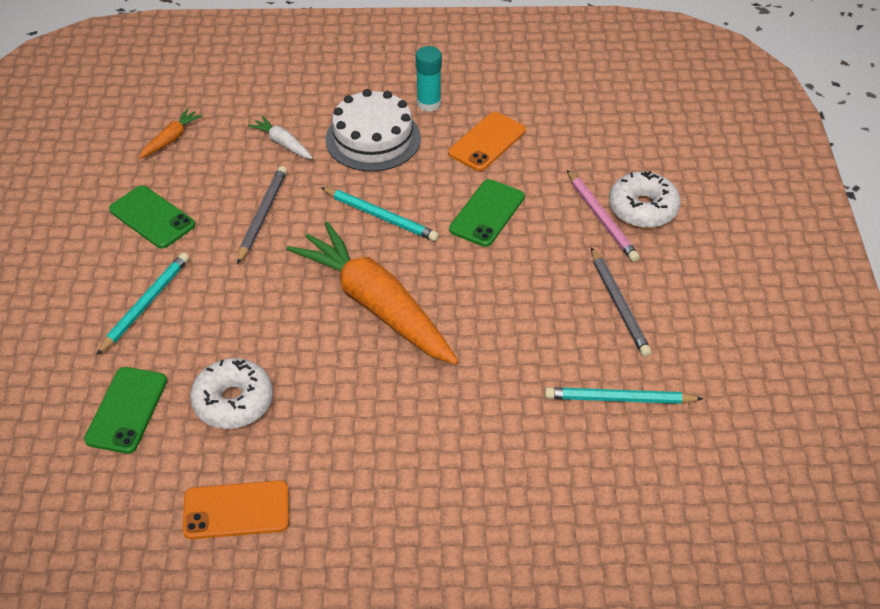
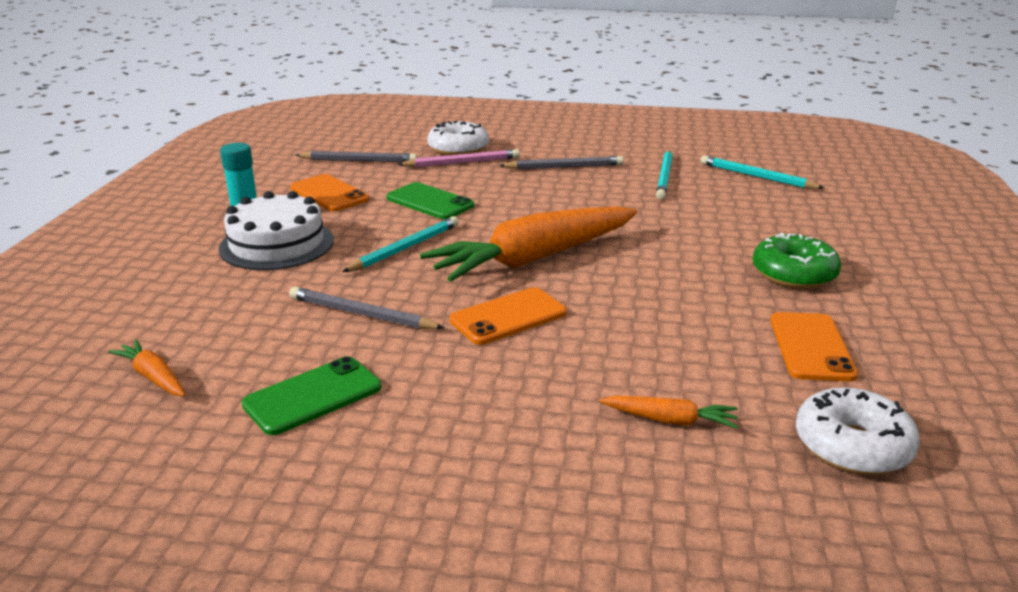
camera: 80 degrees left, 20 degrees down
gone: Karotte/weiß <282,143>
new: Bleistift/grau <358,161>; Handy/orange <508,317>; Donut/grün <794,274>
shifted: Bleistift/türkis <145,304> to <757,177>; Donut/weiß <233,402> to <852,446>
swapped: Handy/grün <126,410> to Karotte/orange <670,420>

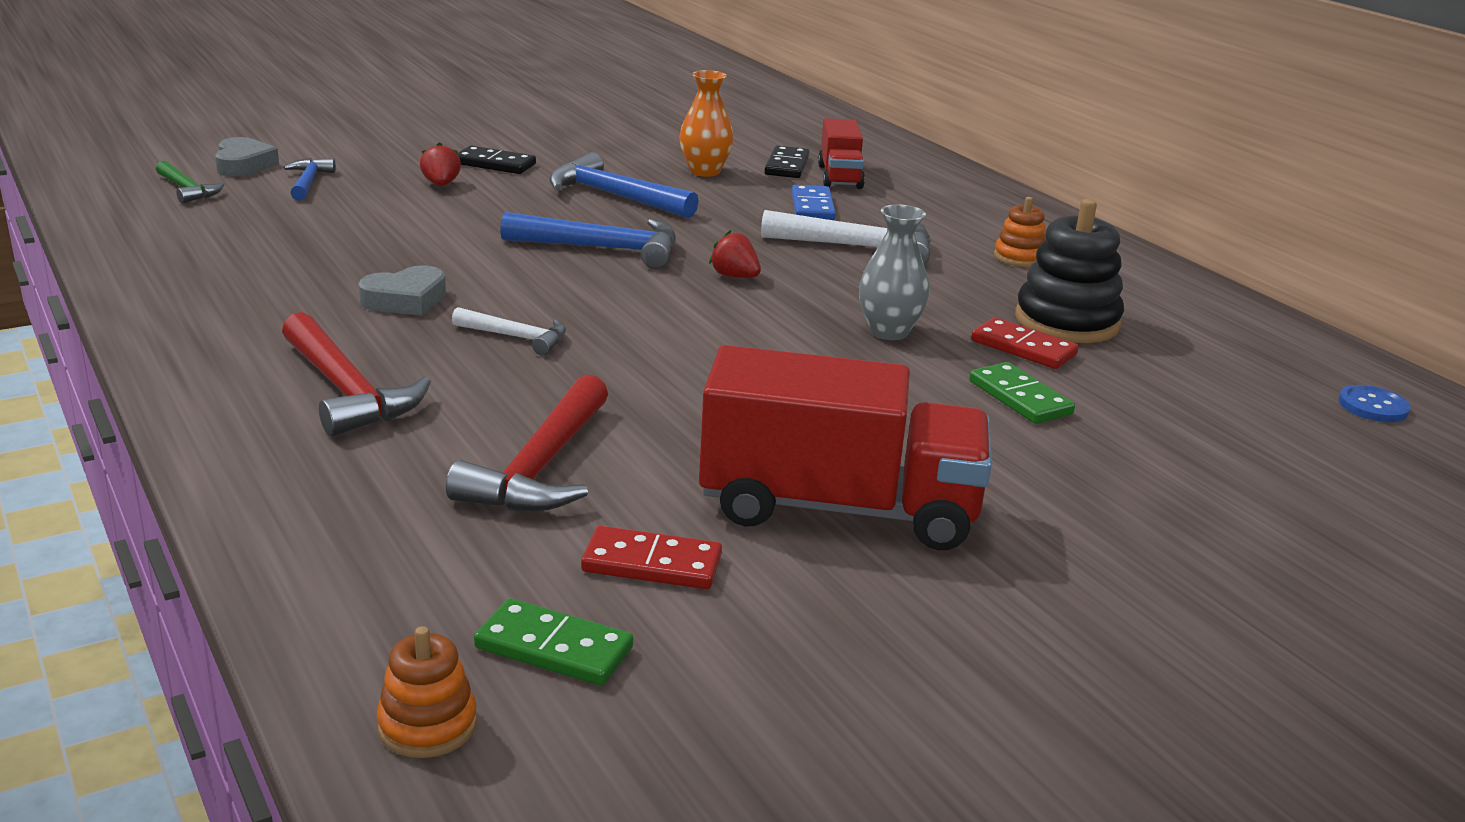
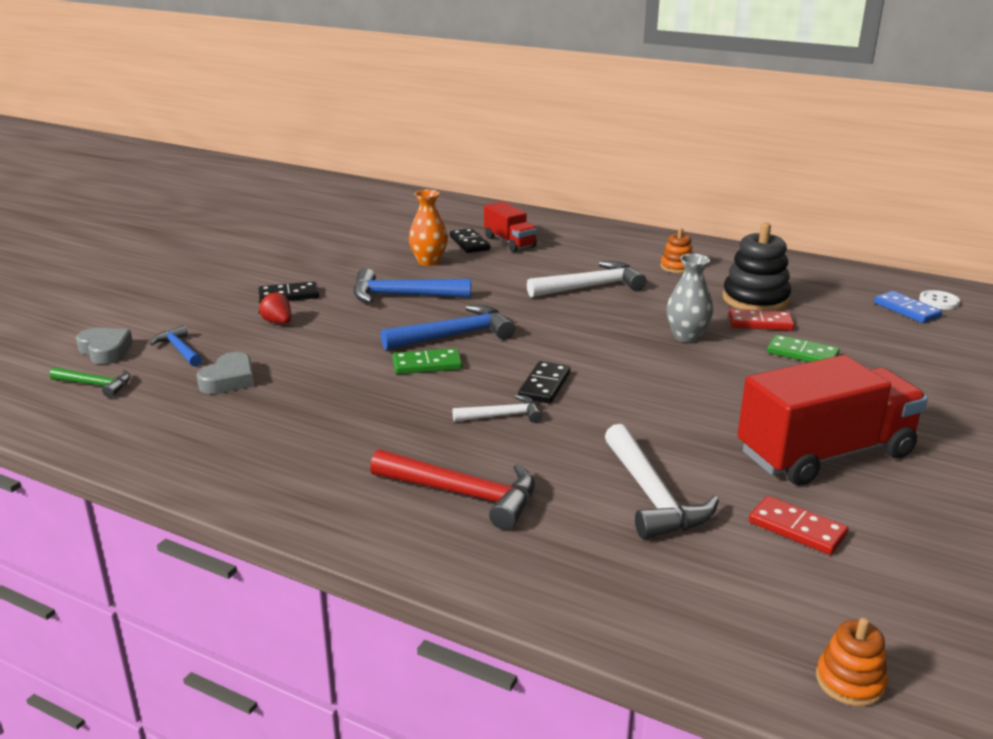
camera: 30 degrees left, 0 degrees up
gone: Erdbeere/rot <735,276>
new: Dominostein/schwarz <544,385>
shifted: Herz/grau <405,300> to <229,380>; Dominostein/grün <554,648> to <427,364>; Dominostein/blau <812,207> to <906,310>
repainted: Hammer/rot <540,467> to Hammer/weiß <651,496>; Knopf/blau <1373,406> to Knopf/weiß <939,301>
rotated: Dominostein/rot <652,564> = <796,529> 60 degrees clockwise

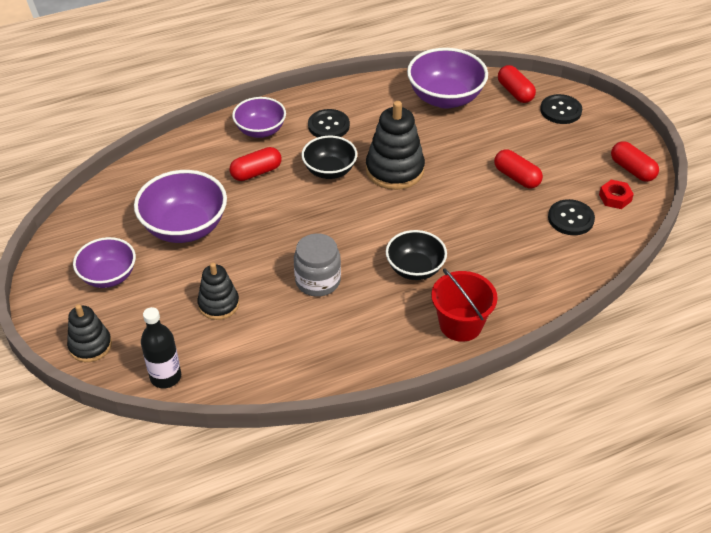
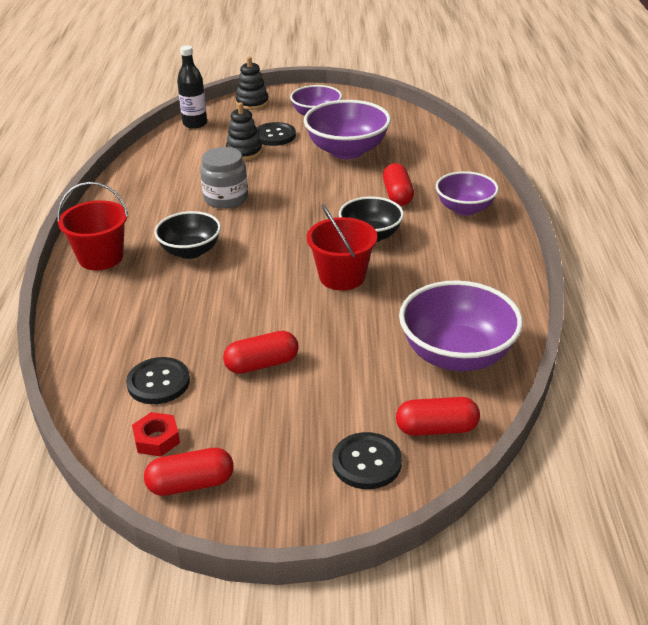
camera: 115 degrees right, 10 degrees down
shifted: Knopf/schwarz <328,125> to <274,136>
swapped: Stapelspielzeug/schwarz <394,170> to Eimer/rot <342,276>

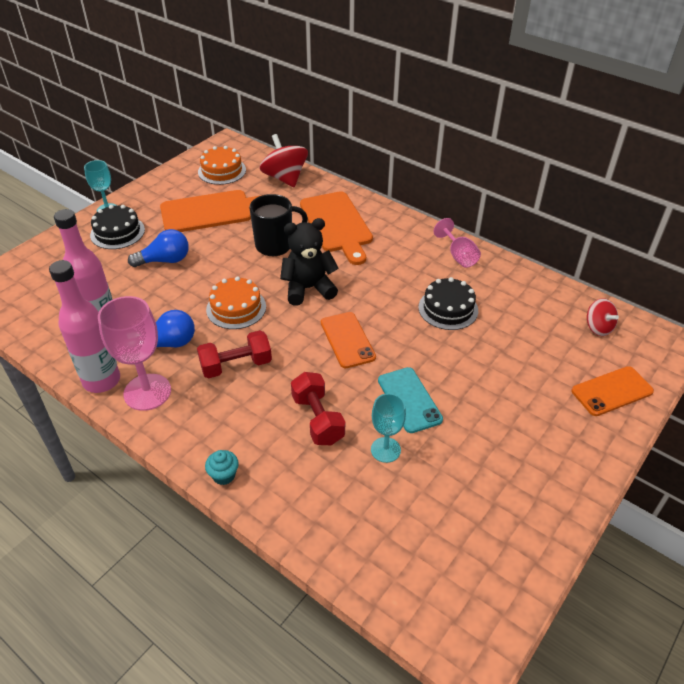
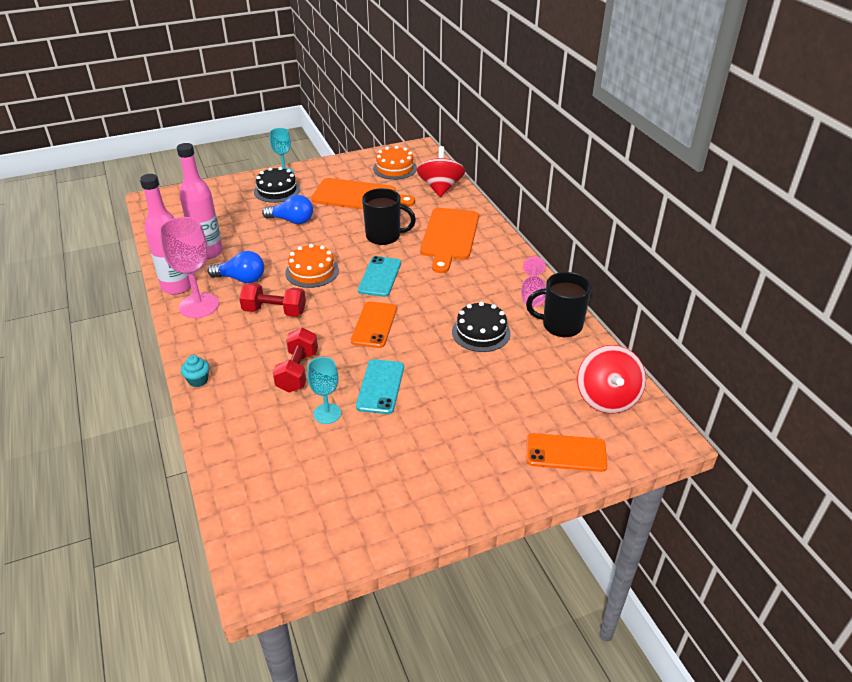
camera: 30 degrees right, 5 degrees down
new: Tasse/schwarz <560,325>
swapped: Teddybär/schwarz <308,288> to Handy/türkis <380,277>
scaled: Kreisel/rot <598,327> = <607,398> x1.71

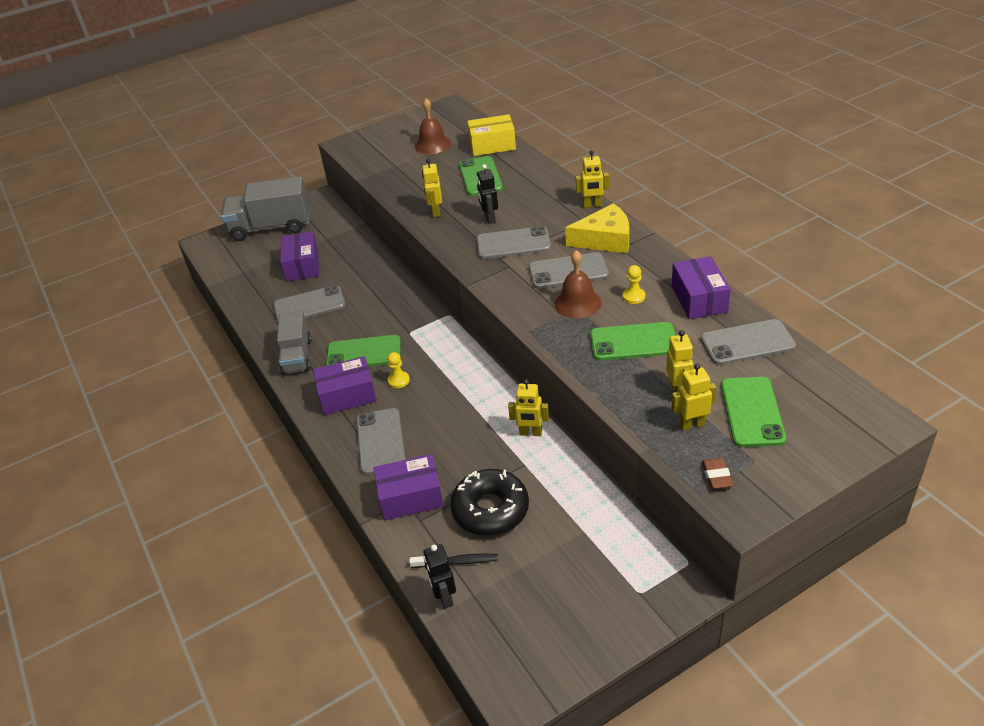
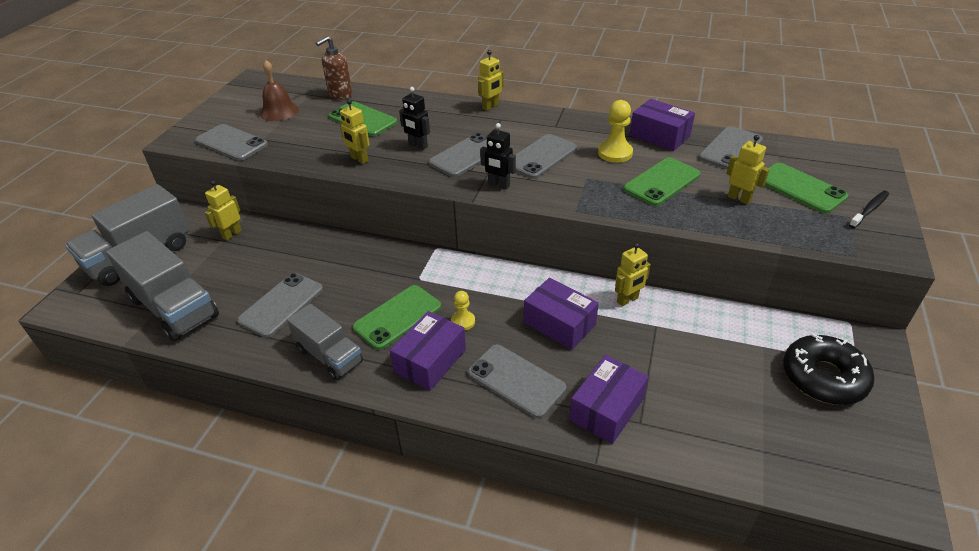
camera: 45 degrees left, 0 degrees up
gone: Glocke/braun <577,303>; Käse/gelb <605,239>; Radiergummi/braun <716,476>
new: Lastwagen/grau <174,308>; Handy/grau <232,143>
shifted: Schachtel/lila <302,266> to <559,324>; Zahnbürste/schwarz <456,562> to <869,209>; Roboter/schwarz <444,597> to <499,185>; Donut/schwarz <490,509> to <823,377>; Roboter/gelb <692,424> to <232,234>
swapped: Schachtel/gelb <492,145> to Seifenspender/braun <340,94>
scaled: Bauer/gelb <633,296> = <615,153> x1.63

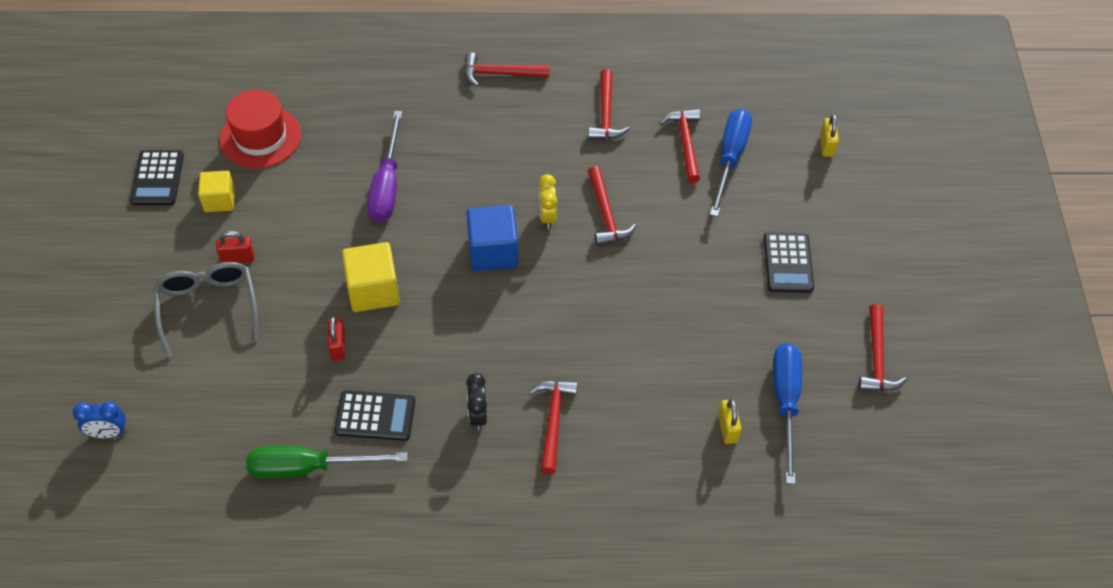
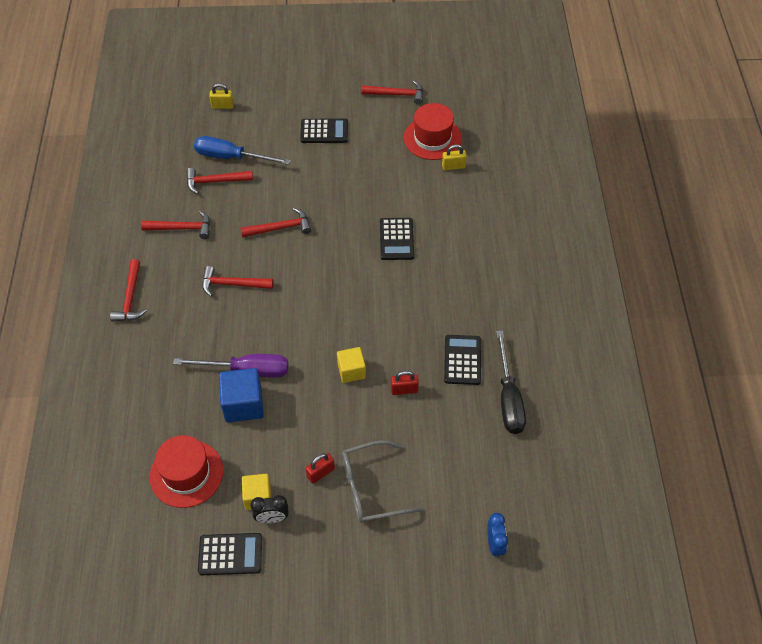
camera: 90 degrees left, 0 degrees up
gone: Wecker/gelb <547,216>
new: Taschenrechner/schwarz <396,239>
shifted: Wecker/schwarz <478,415> to <272,518>; Kubus/blau <493,251> to <243,404>; Hammer/rot <553,421> to <232,284>
swapped: Schraubenzieher/blau <785,403> to Hut/rot <432,138>
repainted: Schraubenzieher/grün <309,467> to Schraubenzieher/schwarz <508,398>
rotated: Vorhängeschloss/rot <237,258> = <320,473> 60 degrees clockwise
scaled: Kubus/gelb <373,290> = <351,371> x0.65

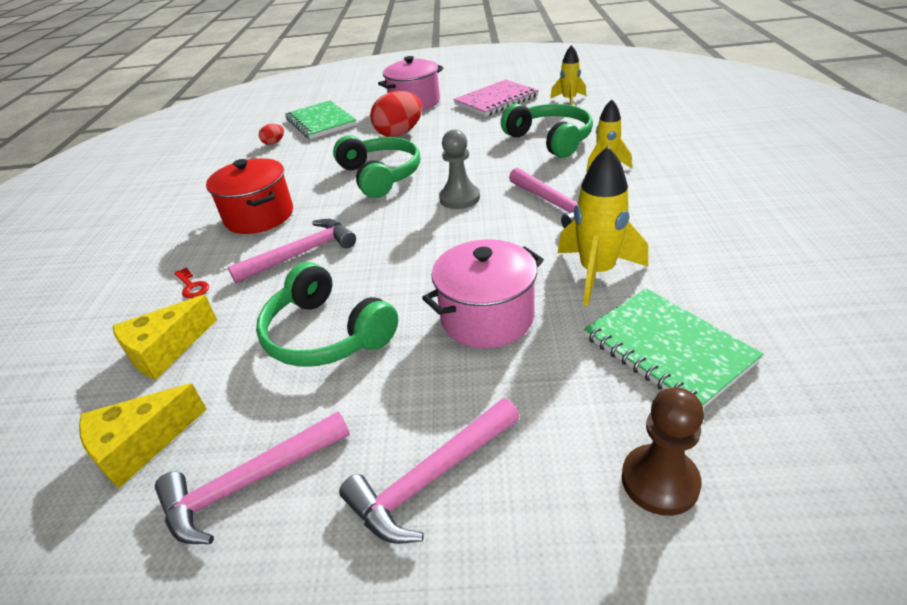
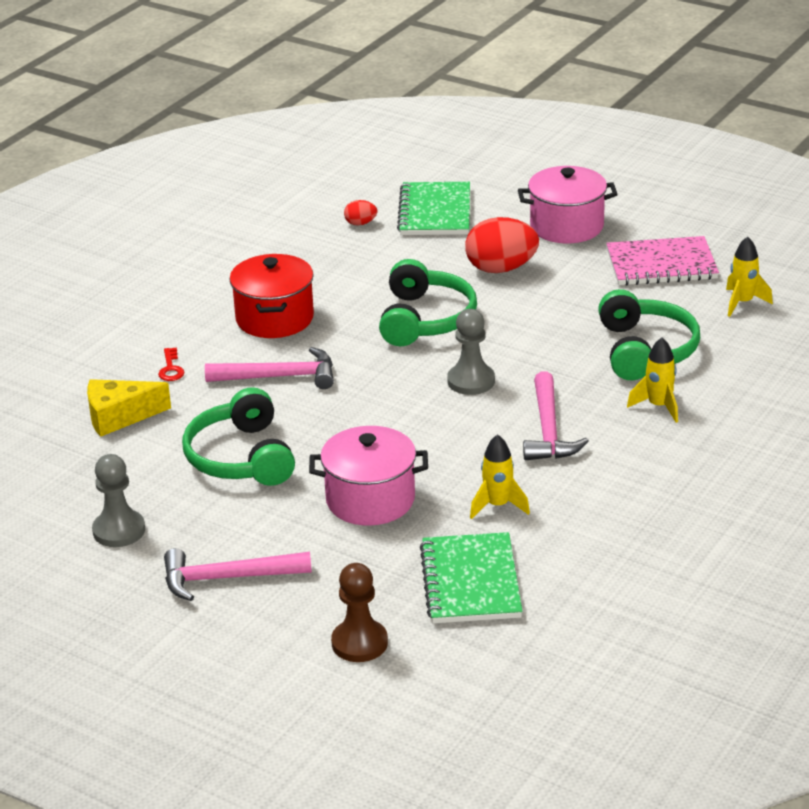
camera: 30 degrees right, 5 degrees down
gone: Käse/gelb <140,445>
swapped: Hammer/rosa <249,483> to Bauer/grau <119,530>
scaled: Rakete/gelb <596,273> = <498,506> x0.63

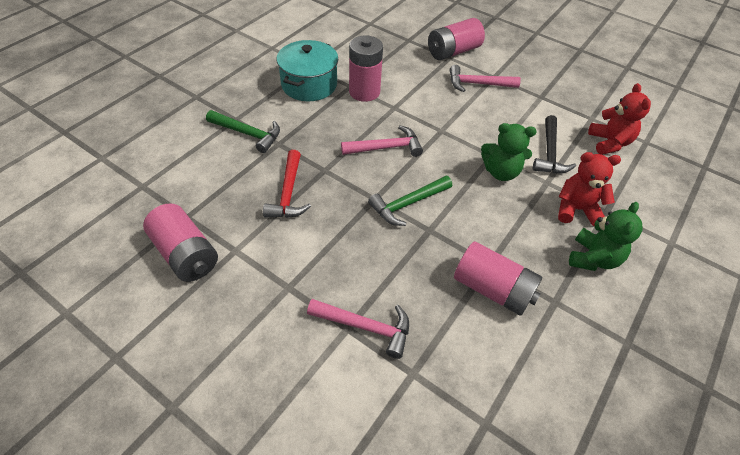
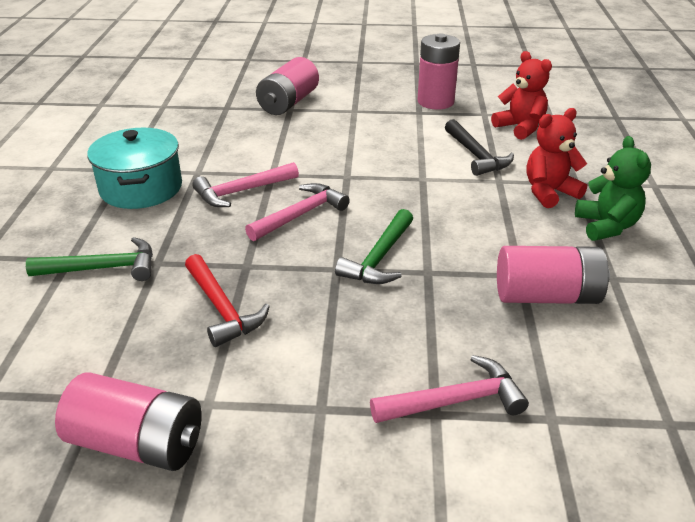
camera: 30 degrees left, 15 degrees down
gone: Teddybär/grün <501,172>
shifted: Batterie/rosa <364,92> to <435,102>; Hammer/rosa <477,84> to <242,191>

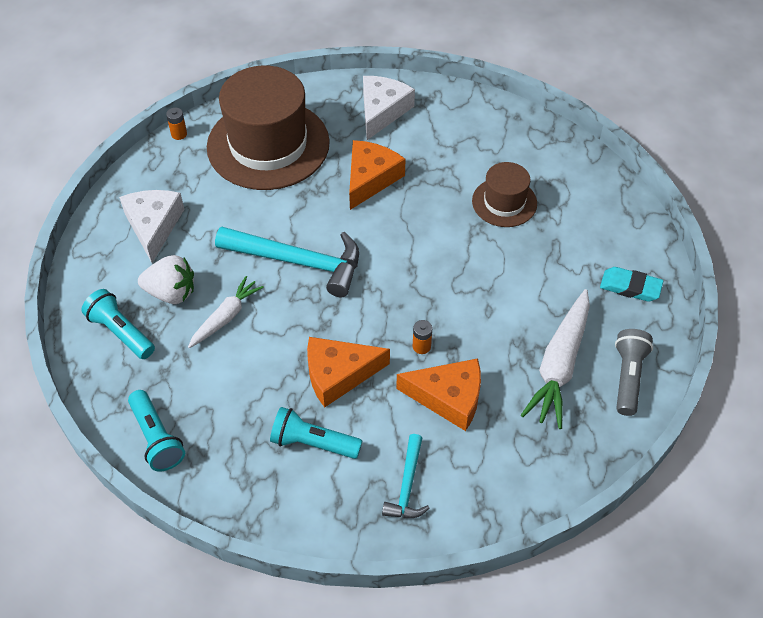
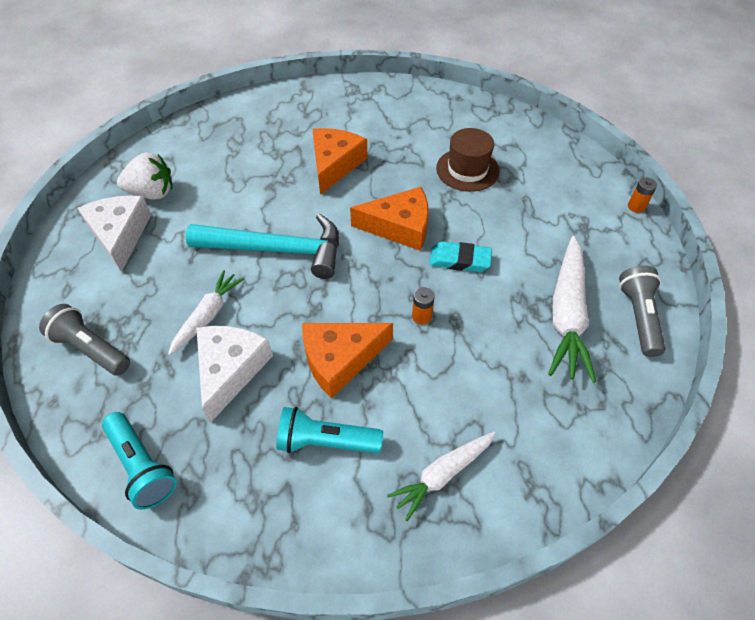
camera: 10 degrees left, 0 degrees up
gone: Hut/braun <268,145>
shifted: Erdbeere/weiß <171,293> to <152,193>; Batterie/orange <179,134> to <636,206>; Käse/weiß <382,111> to <230,370>; Käse/orange <448,398> to <399,227>; Radiergummi/türkis <630,287> to <459,260>
swapped: Hammer/türkis <407,485> to Karotte/weiß <442,474>
repainted: Taschenlampe/türkis <121,332> to Taschenlampe/grau <91,349>

